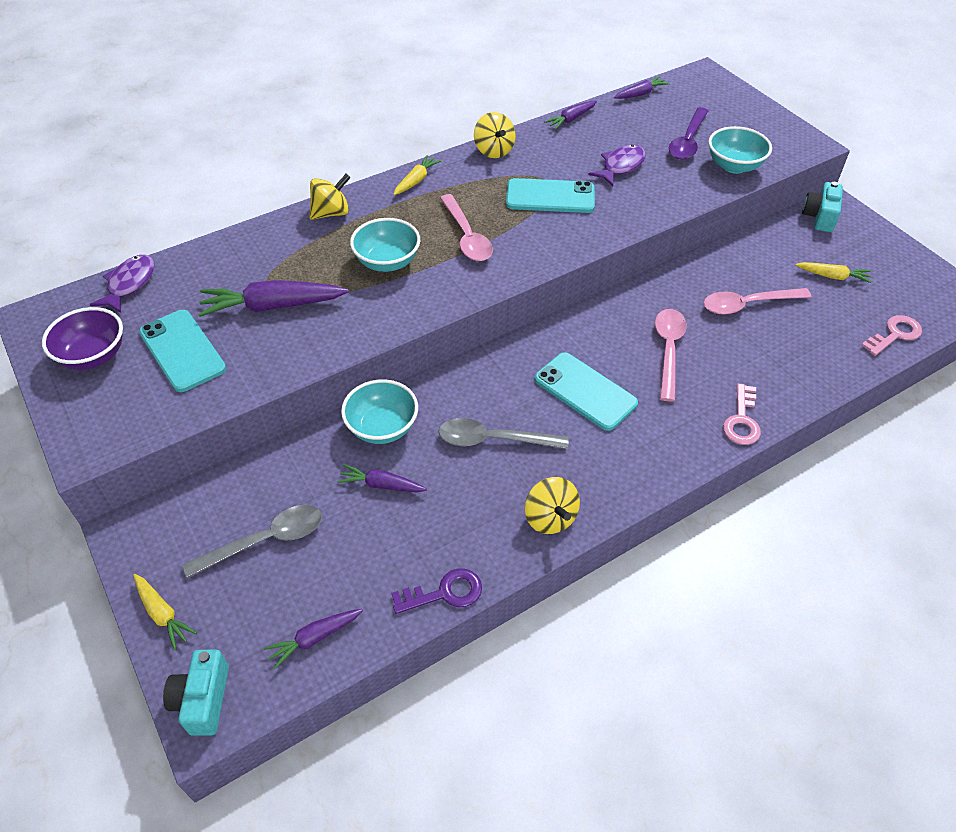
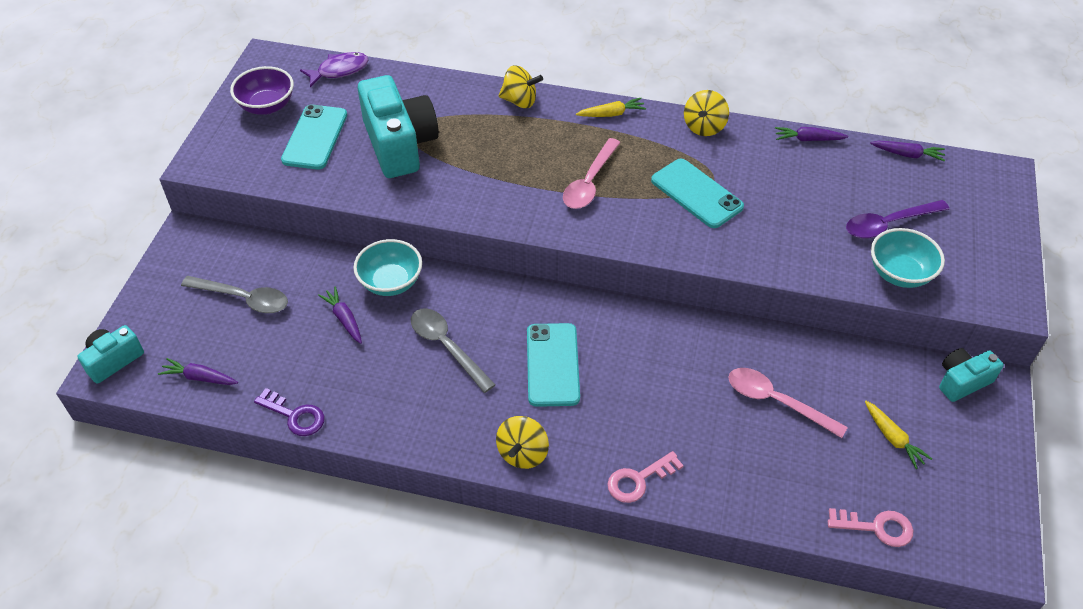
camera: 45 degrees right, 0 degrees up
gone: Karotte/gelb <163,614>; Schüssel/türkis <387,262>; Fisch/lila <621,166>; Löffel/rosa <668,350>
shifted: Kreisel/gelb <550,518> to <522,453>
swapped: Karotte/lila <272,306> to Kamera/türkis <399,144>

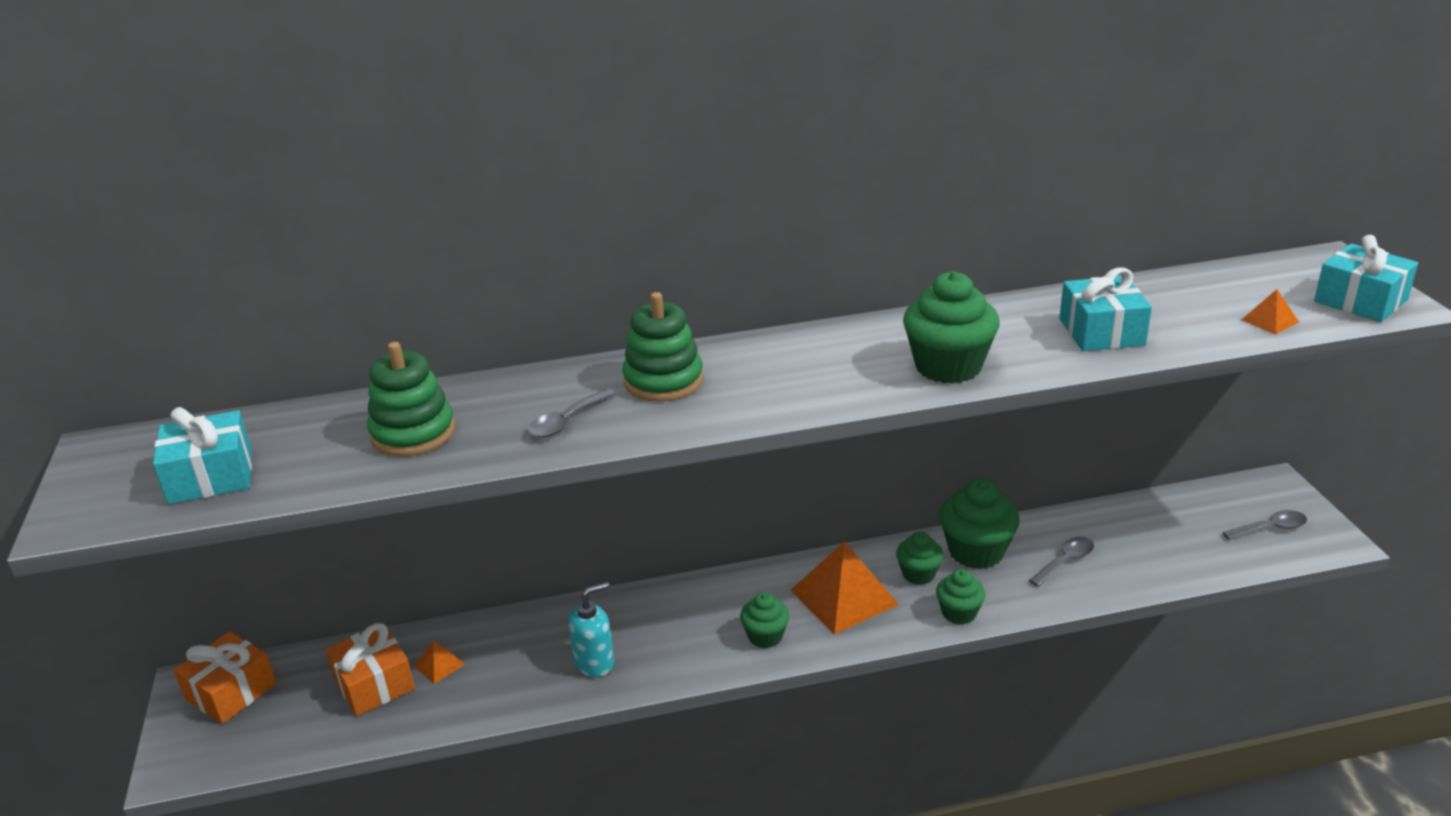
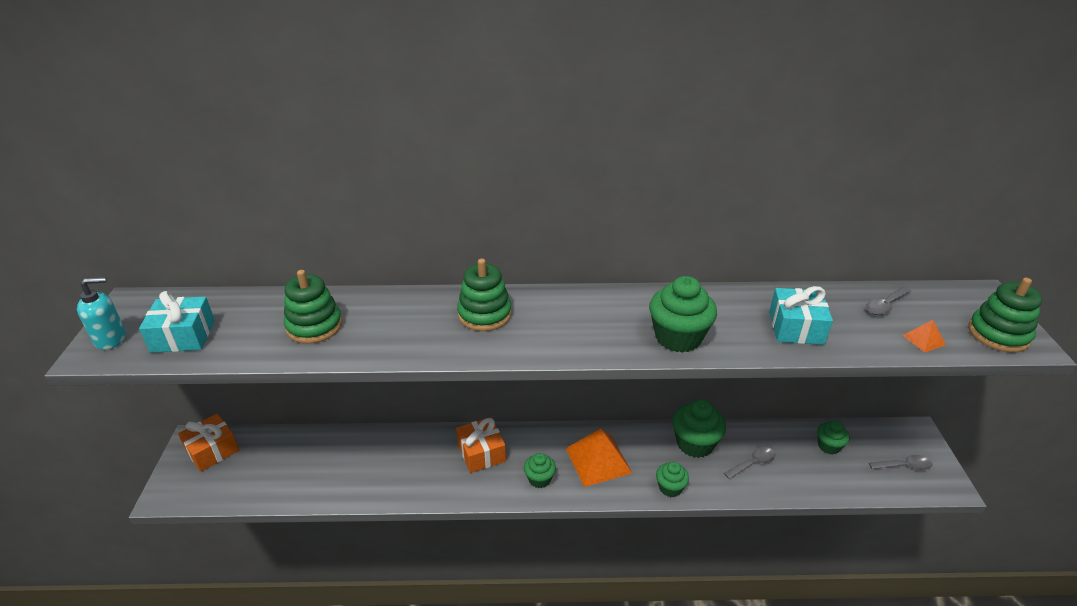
camera: 10 degrees right, 5 degrees up
gone: Pyramide/orange <439,665>
shifted: Geschenk/orange <374,684> to <481,453>; Löffel/grau <566,421> to <885,305>; Seifenspender/türkis <595,662> to <111,339>; Muffin/grün <918,574> to <828,446>
swapped: Geschenk/türkis <1360,301> to Stapelspielzeug/grün <998,334>

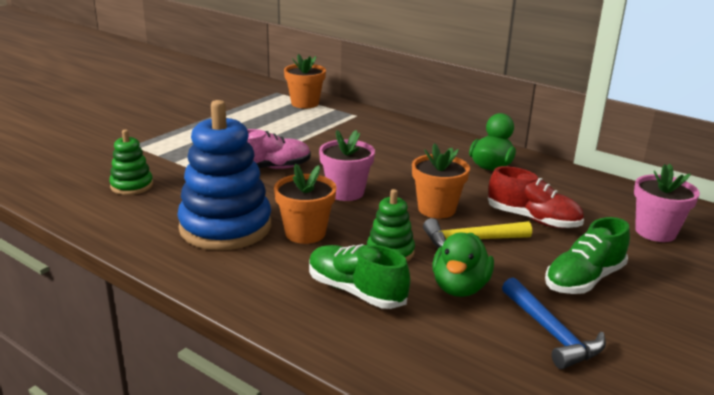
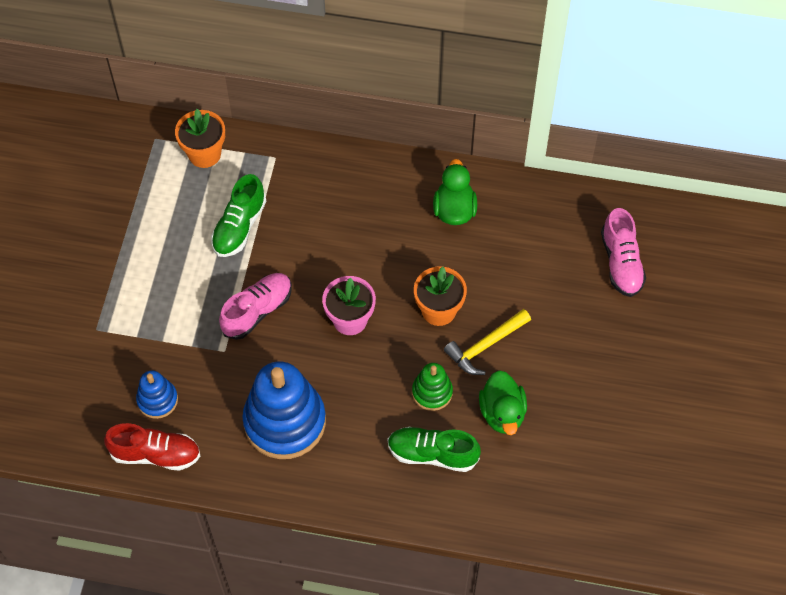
camera: 25 degrees left, 35 degrees up
gone: Blumentopf/orange <305,233>; Hammer/blau <551,333>
shifted: Schuh/rot <533,219> to <155,454>; Schuh/grün <584,279> to <239,226>
swapped: Blumentopf/rosa <655,232> to Schuh/rosa <621,262>
repainted: Stapelspielzeug/grün <132,186> to Stapelspielzeug/blau <157,400>

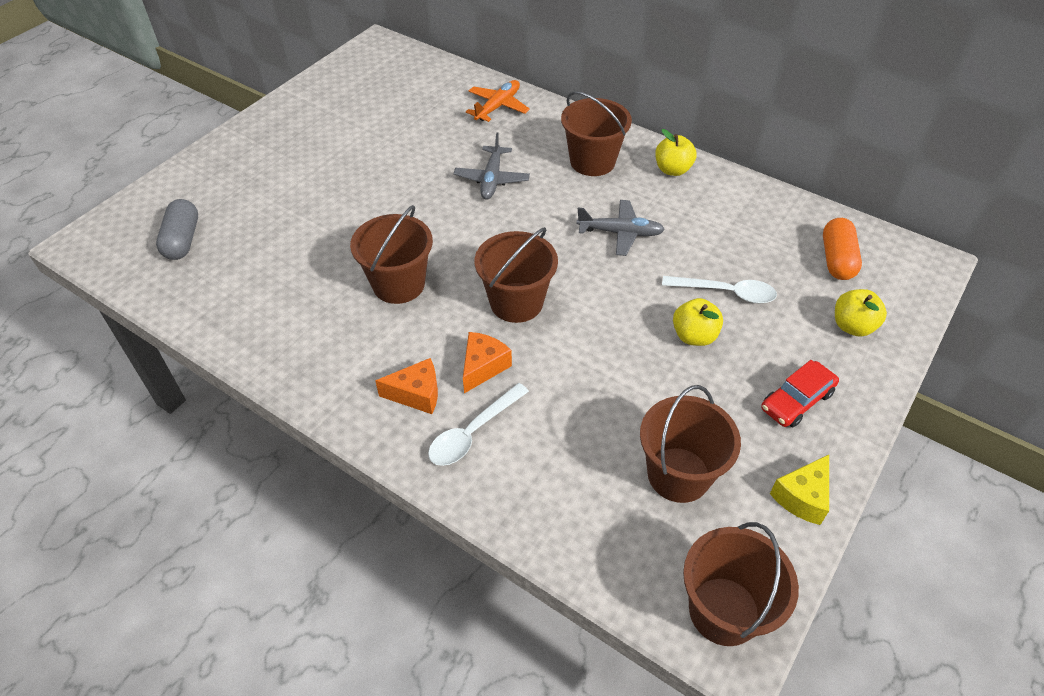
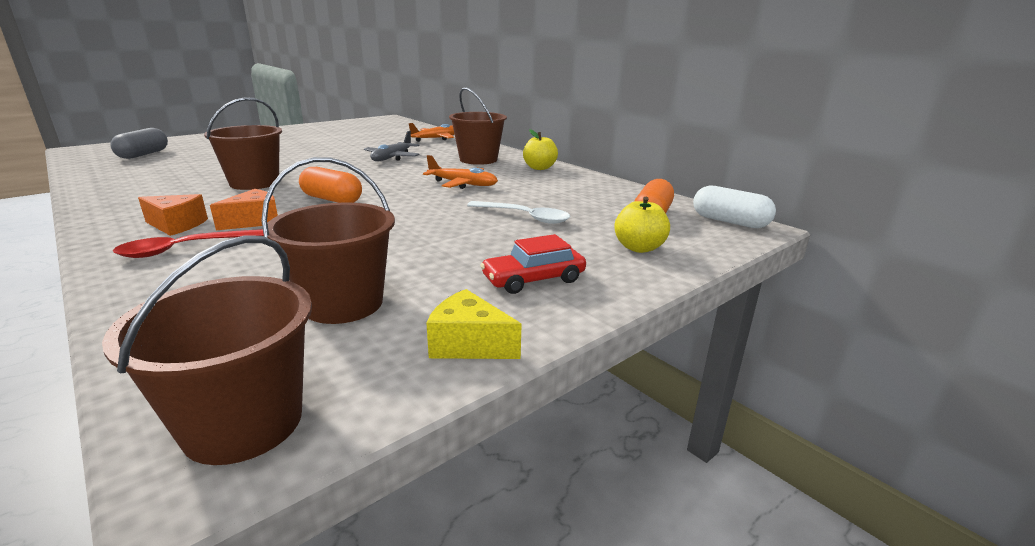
camera: 15 degrees right, 25 degrees down
gone: Apfel/gelb <694,336>
new: Kapsel/weiß <729,222>
swapped: Eimer/braun <516,302> to Kapsel/orange <332,199>
repainted: Löffel/weiß <472,433> to Löffel/rot <186,249>; Flugzeug/grau <620,233> to Flugzeug/orange <463,184>
rotated: Käse/gelb <802,497> = <468,344> 60 degrees clockwise

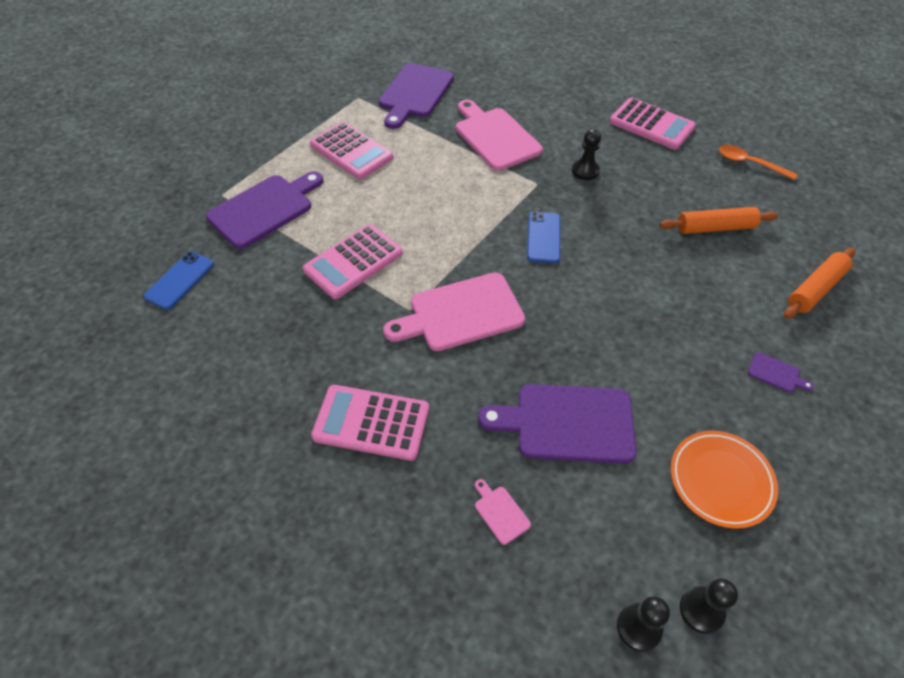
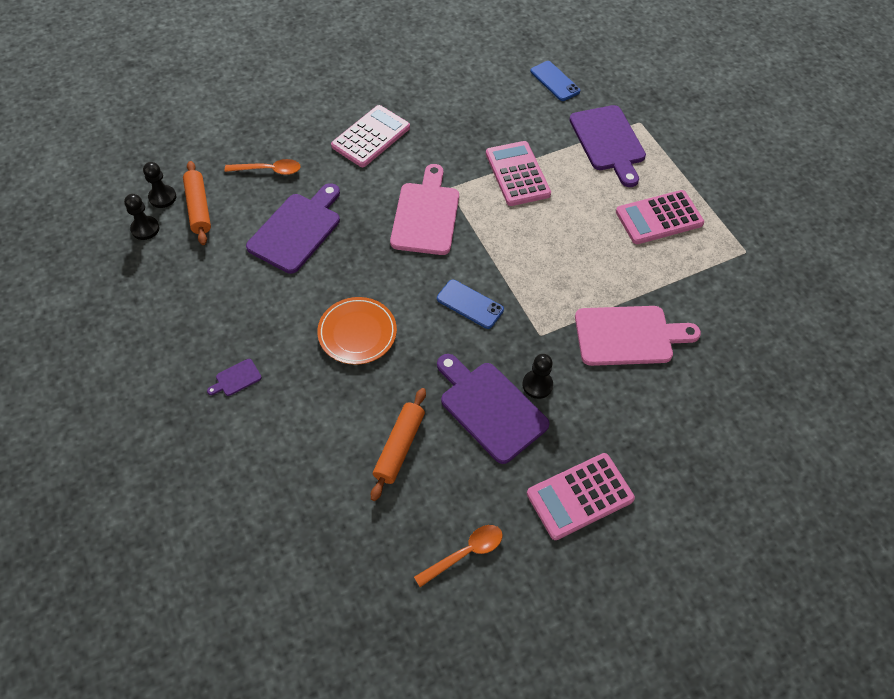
camera: 115 degrees right, 5 degrees up
shifted: Schneidebrett/lila <415,93> to <490,408>; Teller/orange <721,480> to <357,333>; Nudelholz/orange <815,289> to <198,208>
swapped: Schneidebrett/rosa <500,512> to Löffel/orange <269,170>

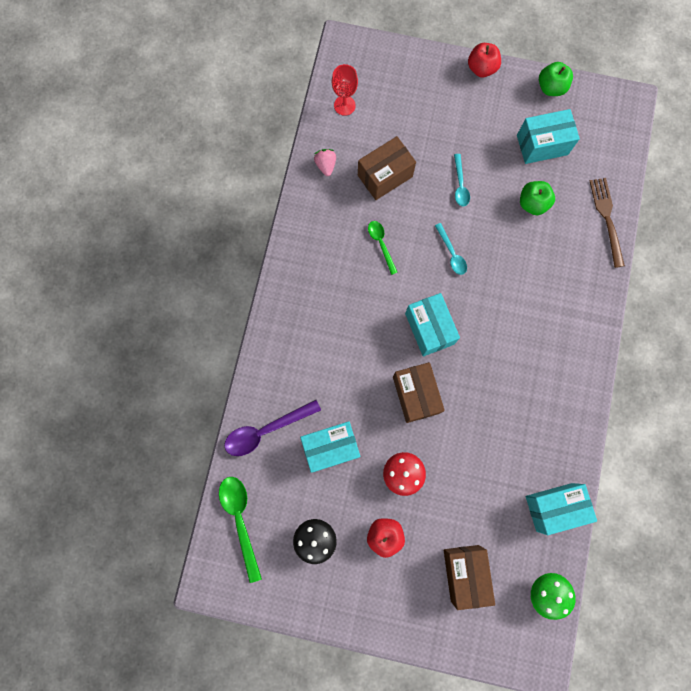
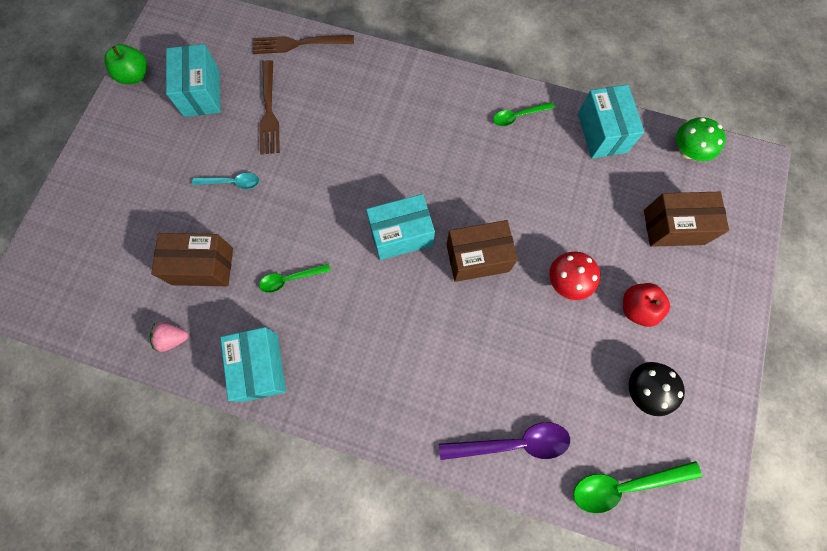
camera: 85 degrees left, 5 degrees down
gone: Kelch/rot <344,105>; Löffel/türkis <451,253>; Apfel/rot <481,68>
new: Löffel/grün <518,116>
shifted: Schachtel/türkis <331,447> to <261,367>
swapped: Apfel/grün <532,203> to Gabel/braun <269,111>
rotated: Löffel/lila <266,430> = <512,443> 75 degrees counterclockwise; Schachtel/braun <385,176> = <203,266> 60 degrees counterclockwise

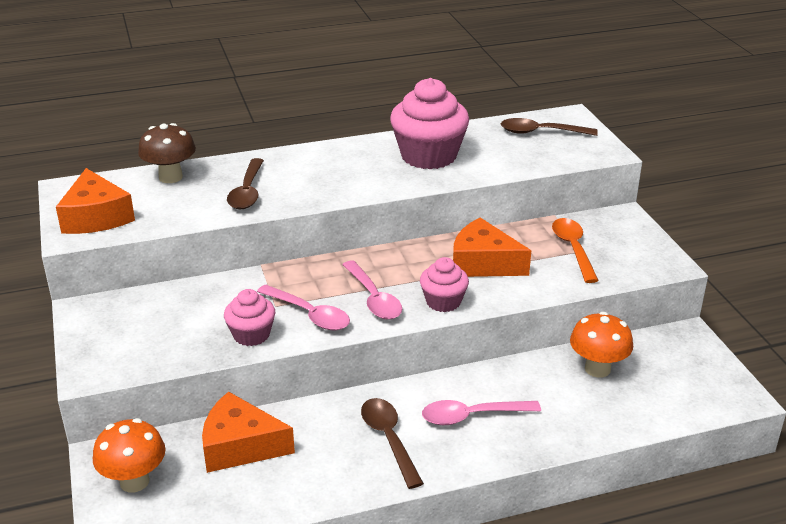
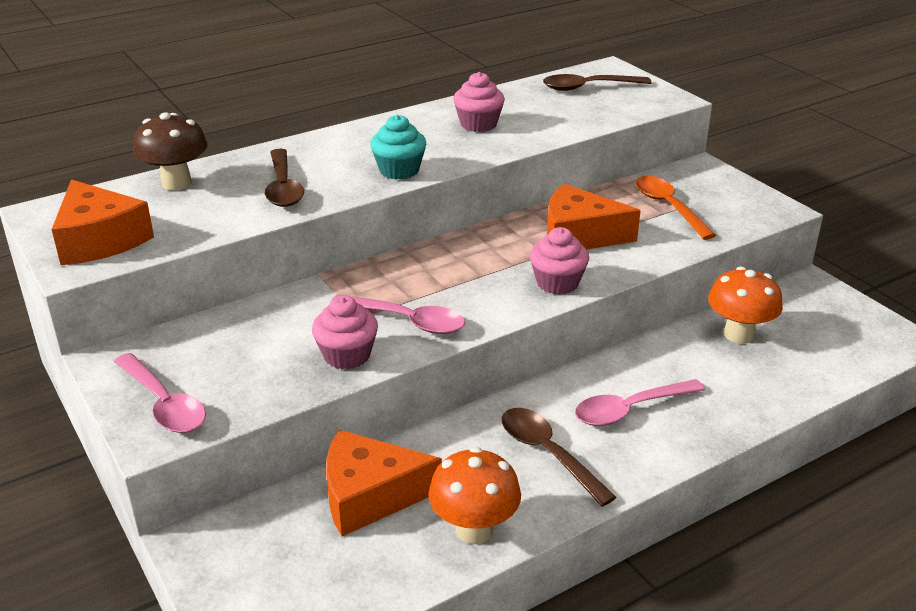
camera: 15 degrees left, 0 degrees up
new: Muffin/türkis <399,170>
shifted: Pilz/orange <134,481> to <474,530>; Löffel/rosa <374,298> to <164,404>
scaled: Muffin/rosa <428,156> = <478,124> x0.55

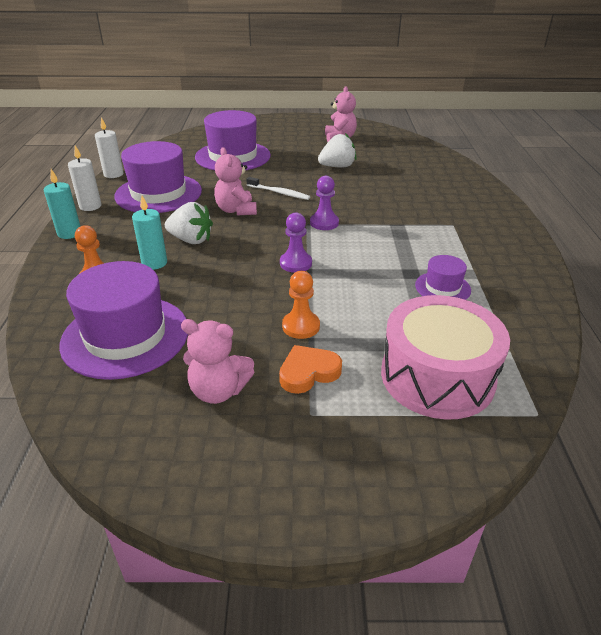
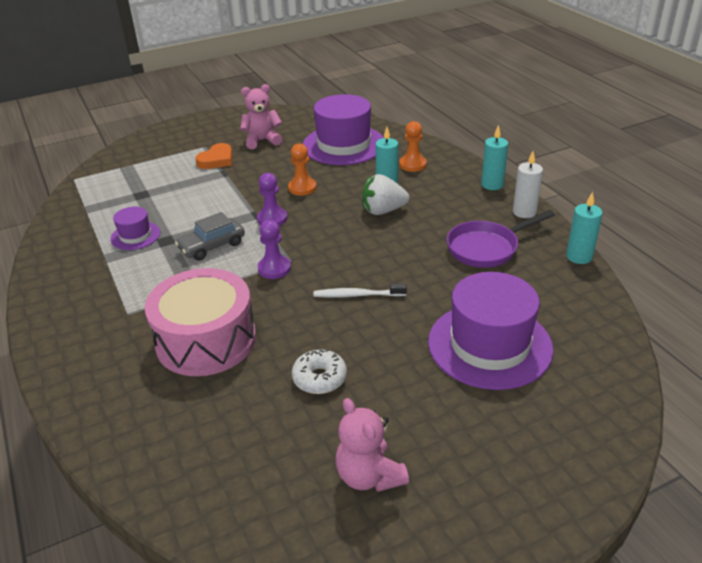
camera: 155 degrees right, 0 degrees up
gone: Teddybär/rosa <236,210>
new: Auto/grau <212,246>
shifted: Bauer/orange <301,326> to <302,188>; Trommel/rosa <437,376> to <206,340>
swapped: Hut/lila <158,193> to Pfanne/lila <487,248>; Erdbeere/weiß <337,166> to Donut/weiß <319,378>
repainted: Kerze/weiß <113,174> to Kerze/türkis <579,257>

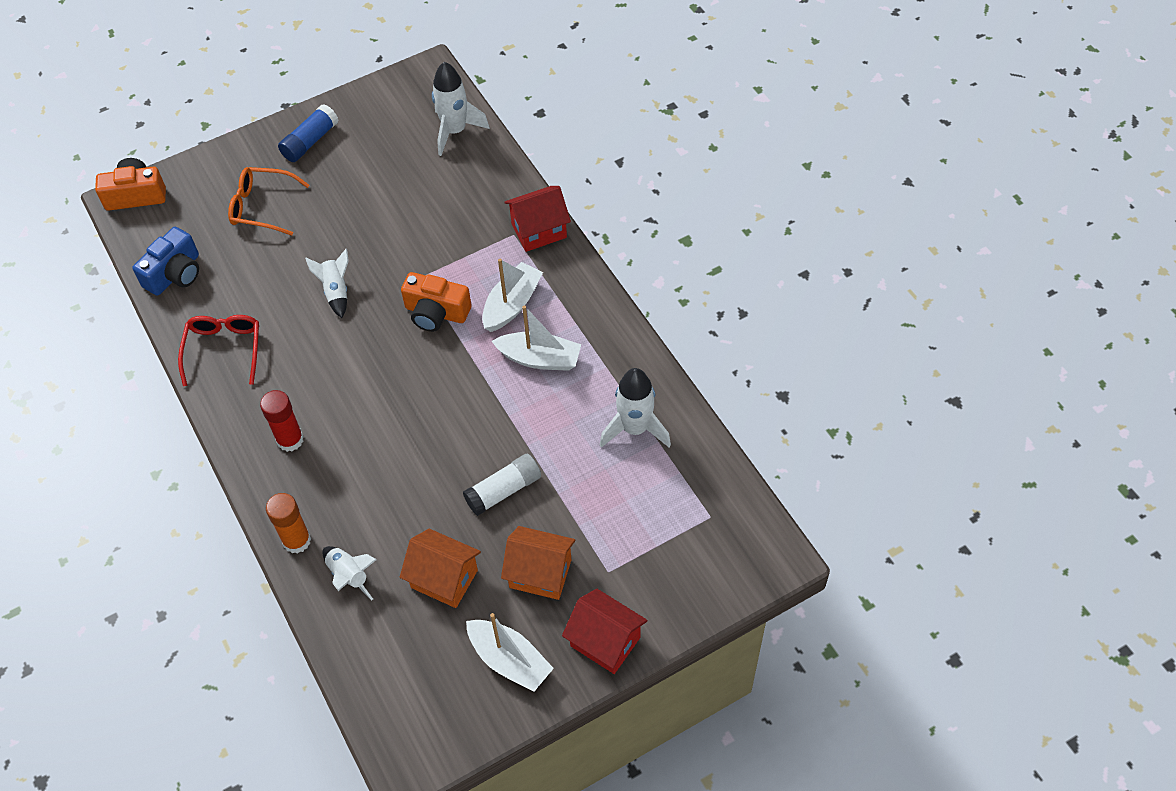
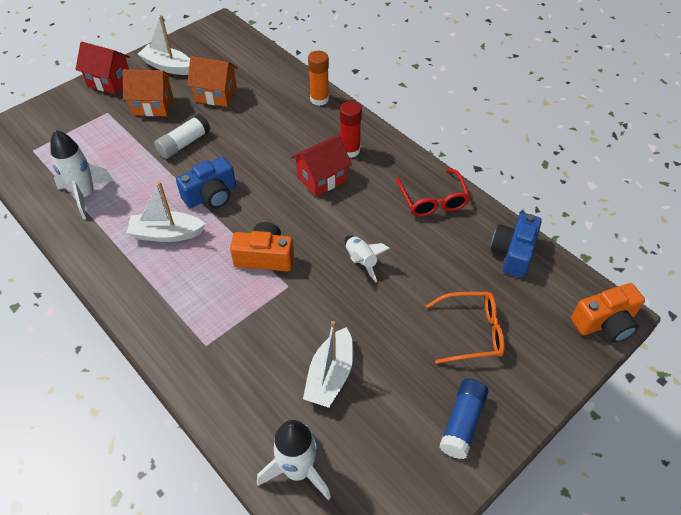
camera: 165 degrees right, 5 degrees down
gone: Rakete/weiß <349,575>
new: Kamera/blau <211,195>
shifted: Boot/weiß <512,304> to <330,375>; Haus/rot <539,231> to <321,178>

